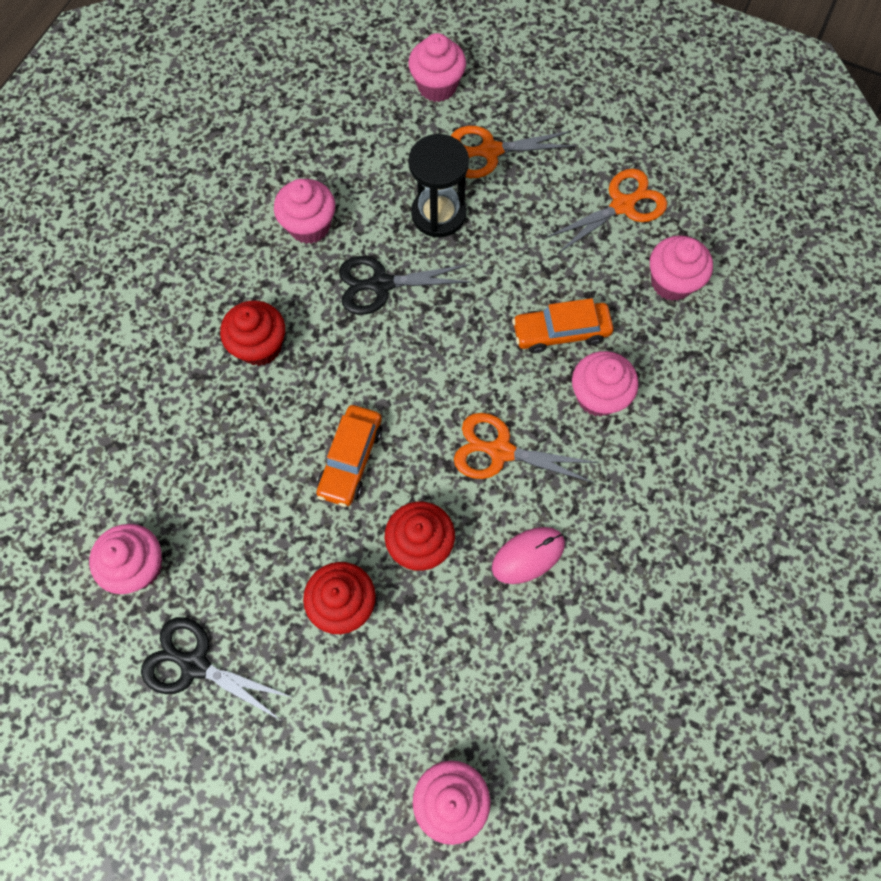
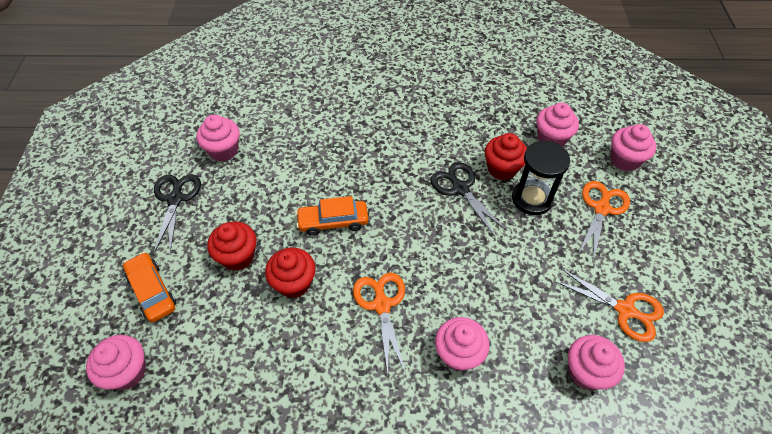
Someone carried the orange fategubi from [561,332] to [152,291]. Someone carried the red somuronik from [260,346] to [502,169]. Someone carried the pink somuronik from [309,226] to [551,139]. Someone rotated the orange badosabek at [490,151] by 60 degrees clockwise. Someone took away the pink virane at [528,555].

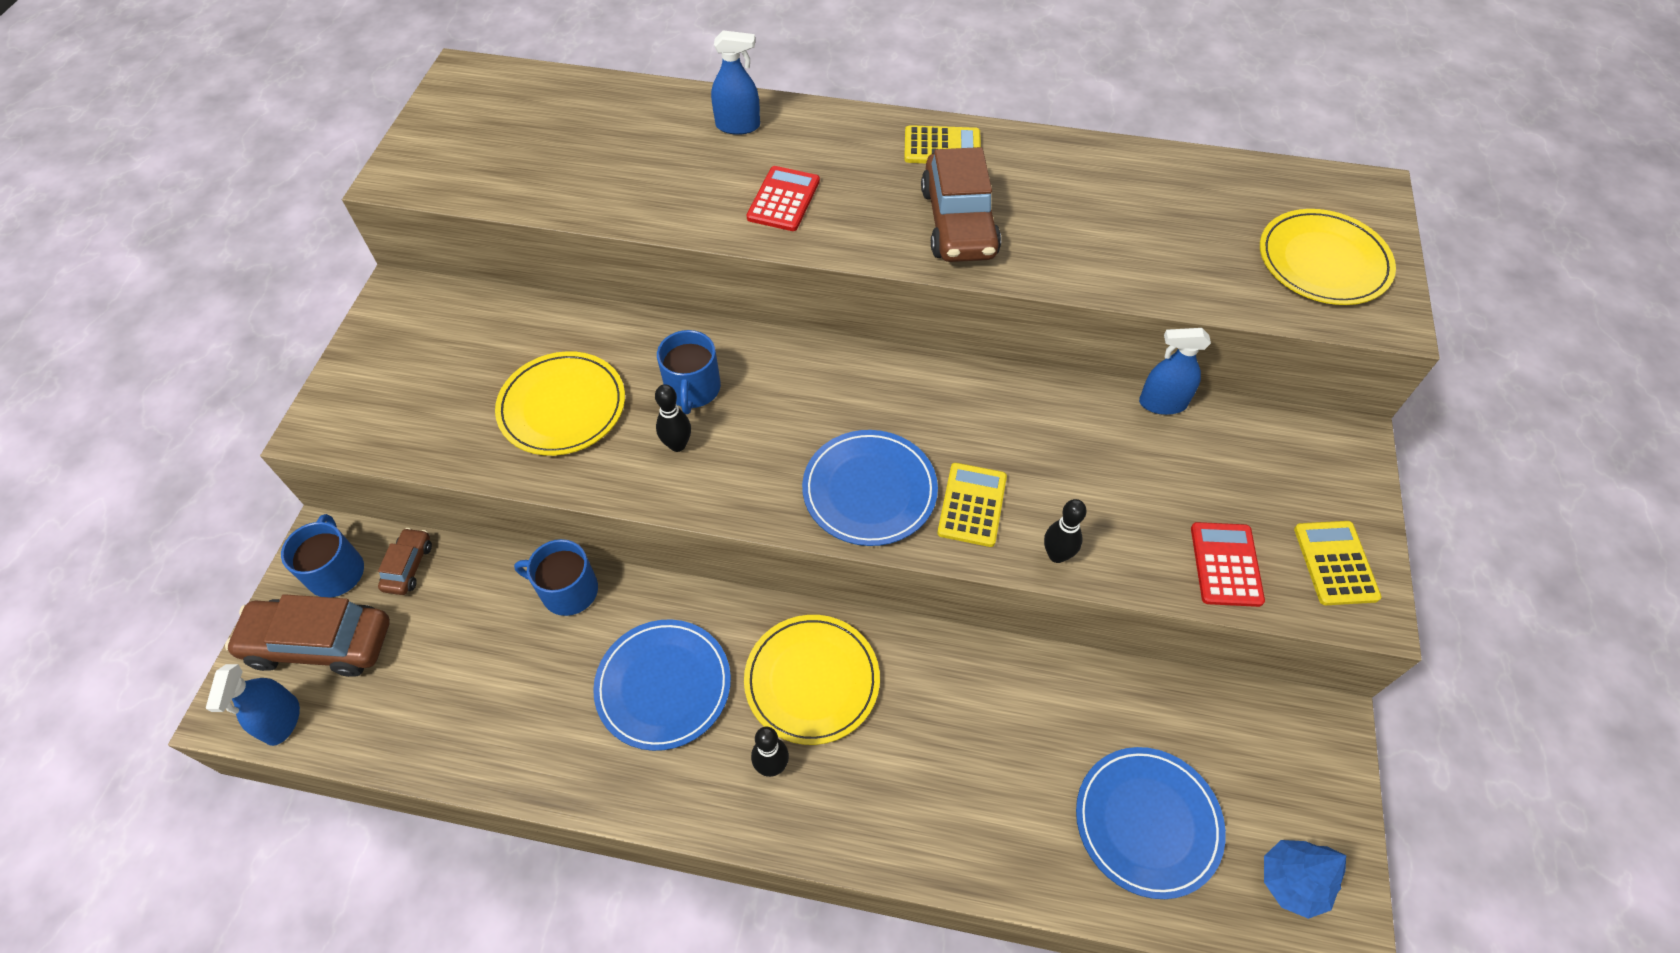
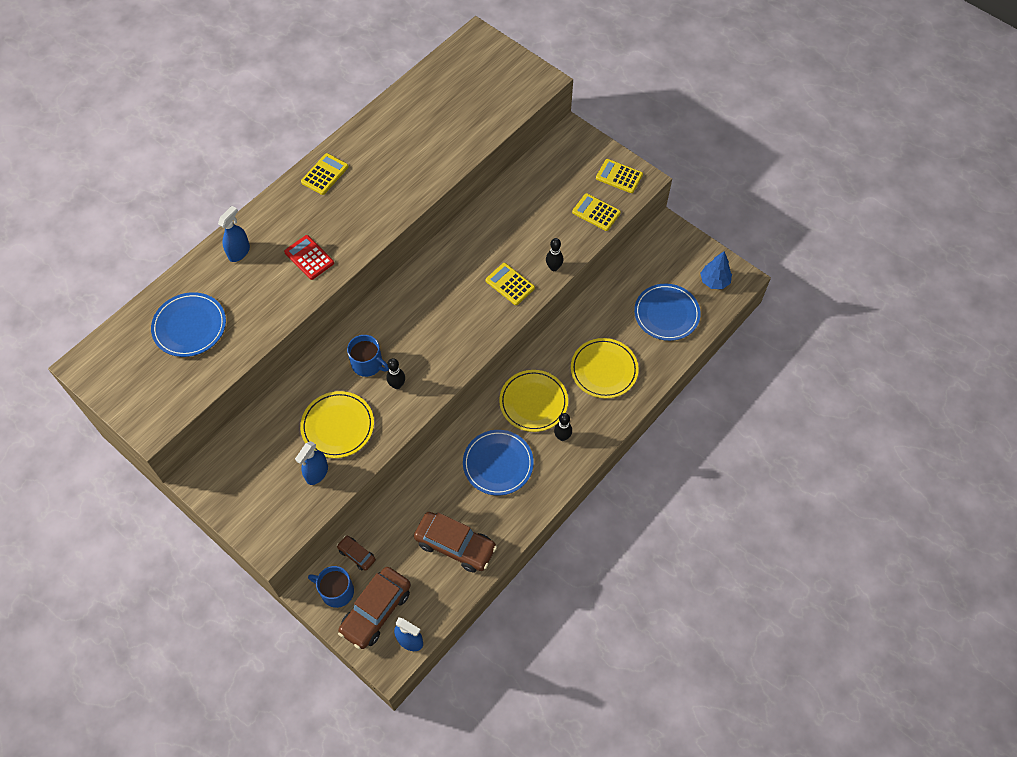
Someone carried the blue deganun from [869,490] to [189,326]. Someone carried the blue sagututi from [1162,403] to [317,473]. Someone carried the brown fategubi from [958,223] to [455,545]. Someone carried the yellow deganun from [1323,261] to [604,370]. Someone repainted the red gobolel at [1226,564], which became the yellow gobolel at [596,212]. Someone took away the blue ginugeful at [568,590].

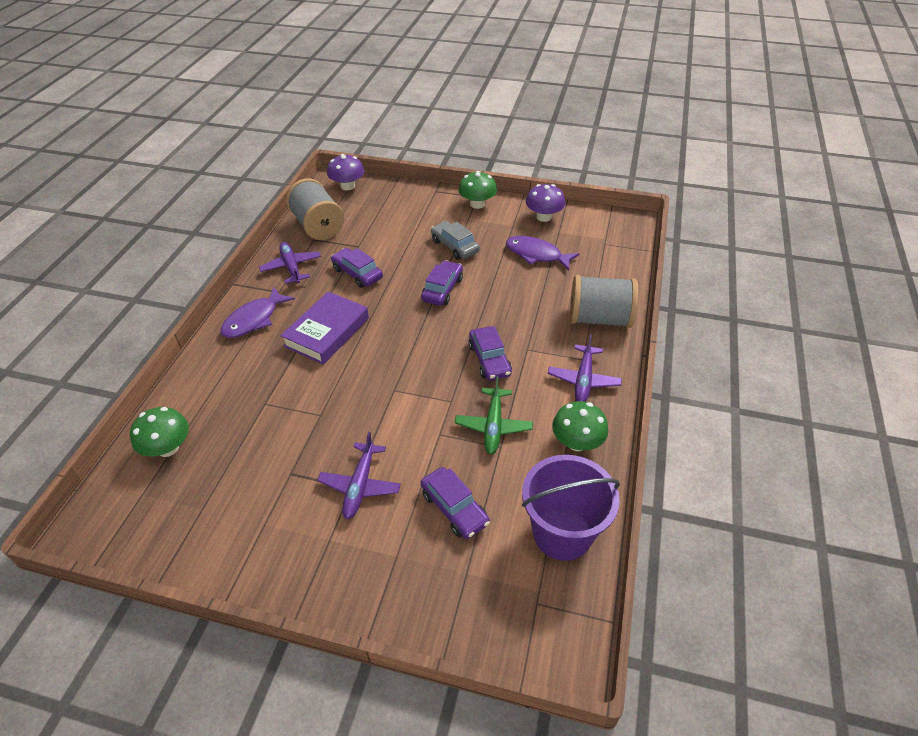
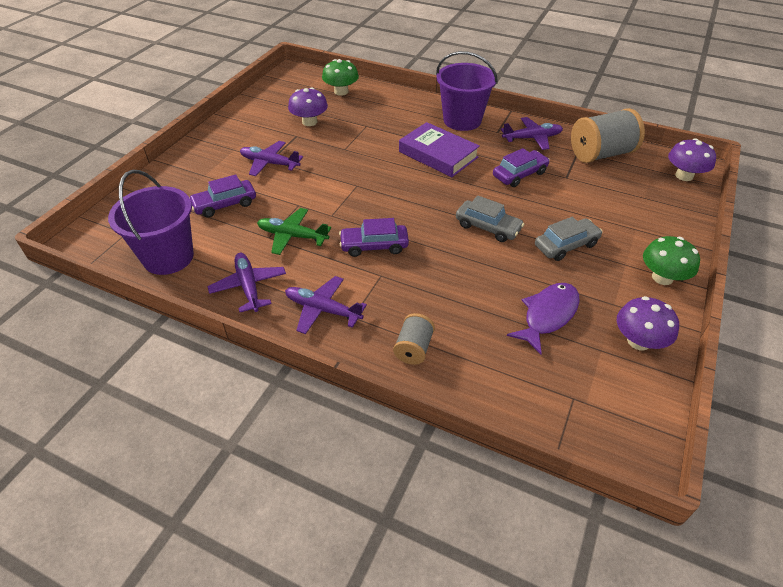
Someone swapped the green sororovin at [577,442] for the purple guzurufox at [248,286]. Someone put down the purple sororovin at [309,122]. Someone scaled the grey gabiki at [599,319] by 0.53. Someone swapped the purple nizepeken at [254,319] for the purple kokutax at [462,120]. Someone repainted the purple fategubi at [442,289], which became the grey fategubi at [487,227].

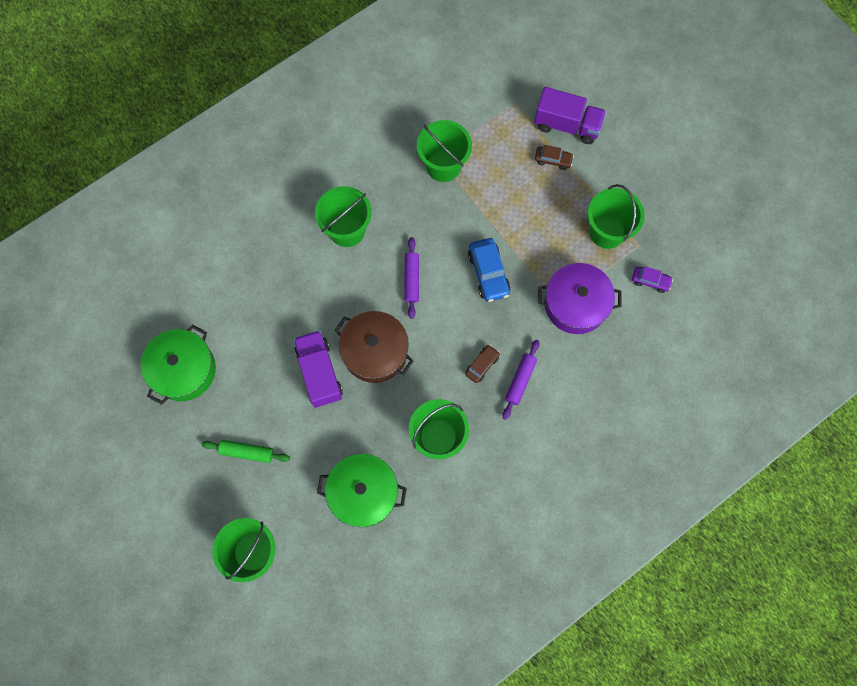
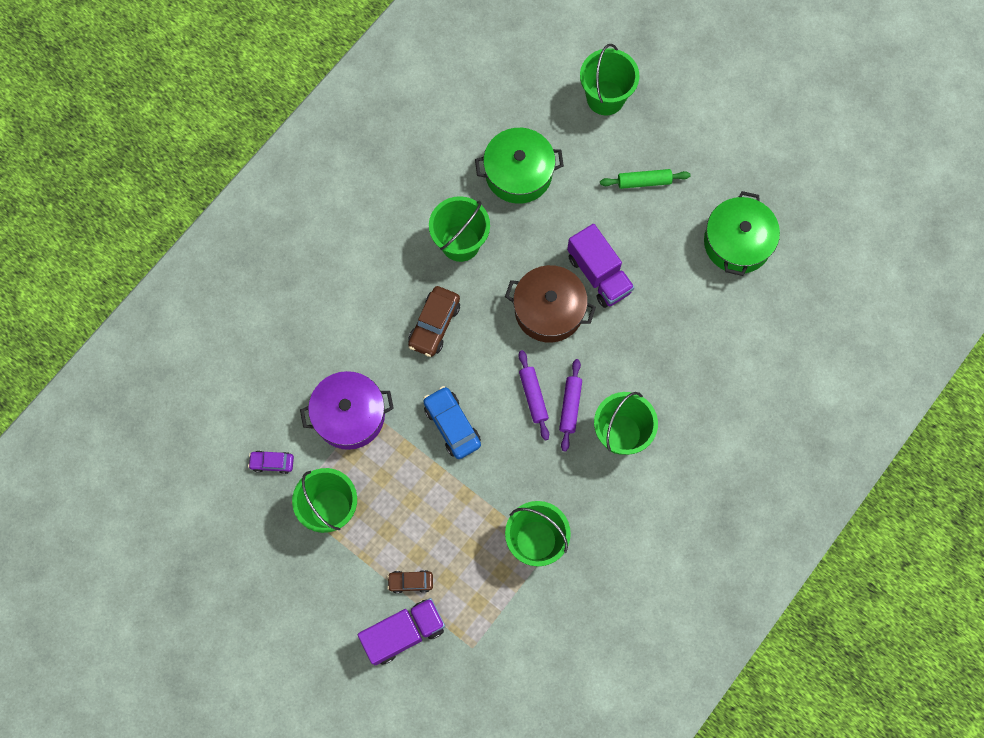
Someone rotated the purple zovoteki at [567,125] by 150 degrees clockwise. Someone scaled the brown fategubi at [482,365] by 1.66. Someone carried the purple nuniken from [520,380] to [570,406].

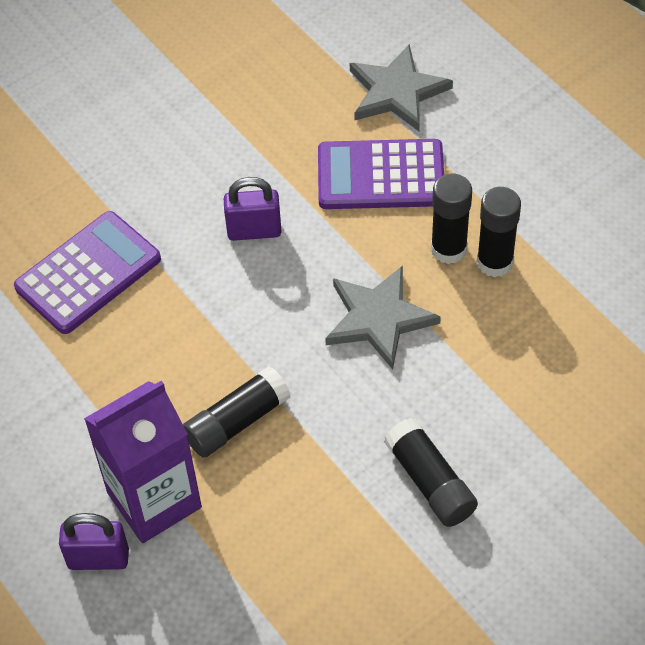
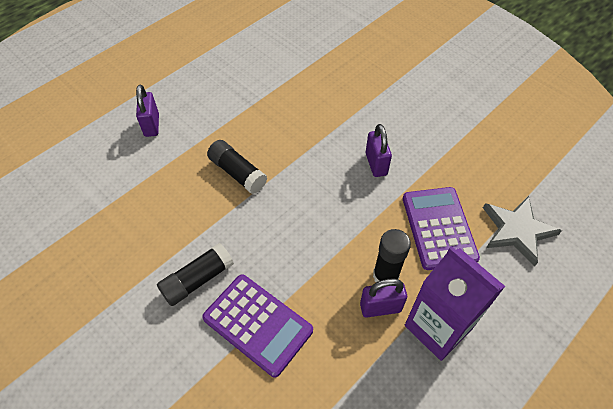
Someone carried the purple gobolel from [88,273] to [258,324]. Someone swapped the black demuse at [495,262] for the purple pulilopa at [380,307]. Someone carried the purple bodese from [154,500] to [438,327]. Someone took away the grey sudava at [379,318].

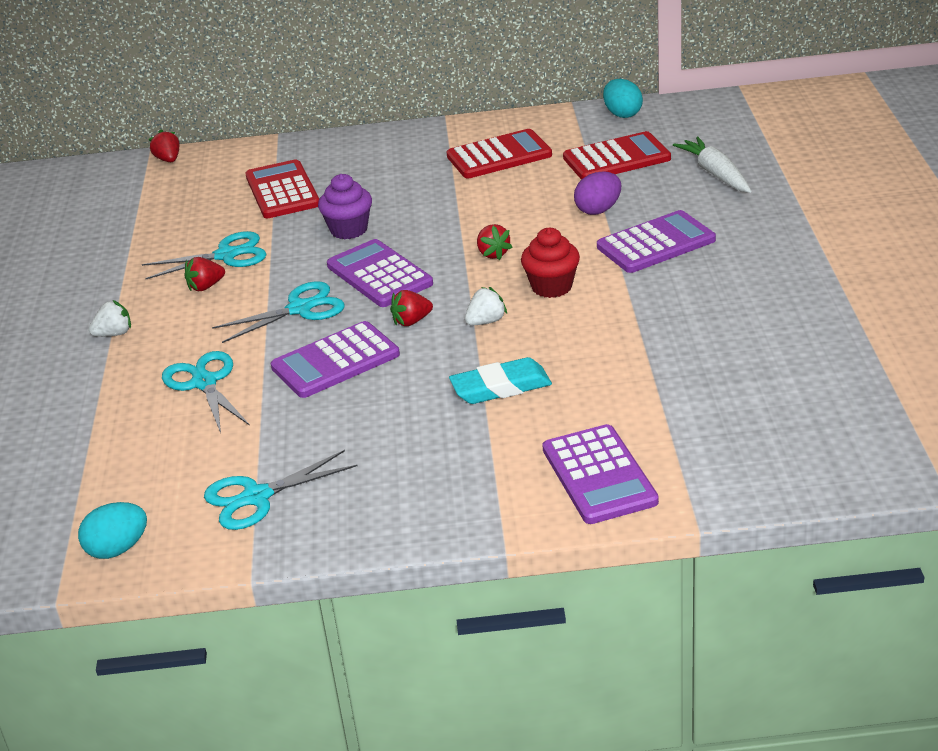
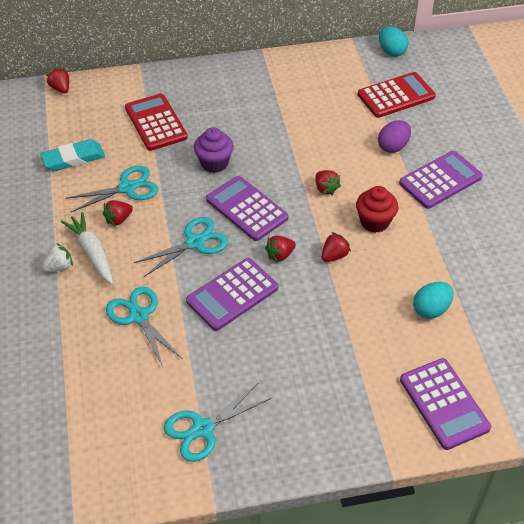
Someone carried the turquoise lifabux from [501,387] to [73,159]. Someone carried the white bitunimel from [715,174] to [92,253]. Someone repainted the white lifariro at [486,321], which became the red lifariro at [334,255]. Someone carried the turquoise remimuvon from [118,549] to [431,309]. Someone took away the red gobolel at [499,156].

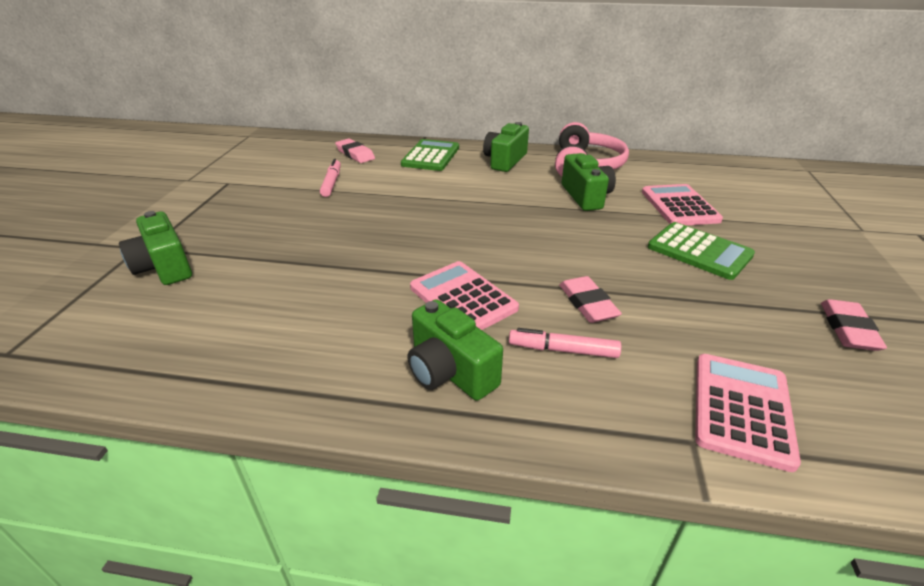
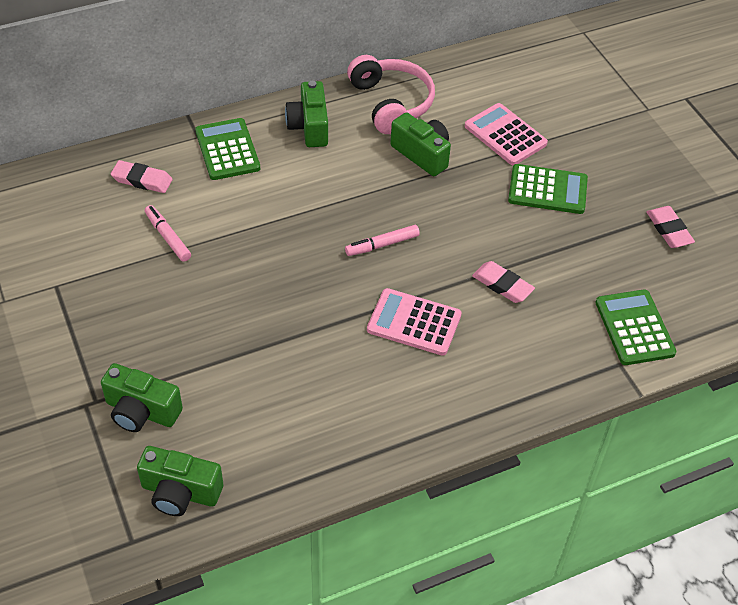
Someone carried the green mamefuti from [450,371] to [180,492]. Someone carried the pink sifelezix from [563,350] to [382,245]. Someone repainted the pink gobolel at [741,409], which became the green gobolel at [634,328].

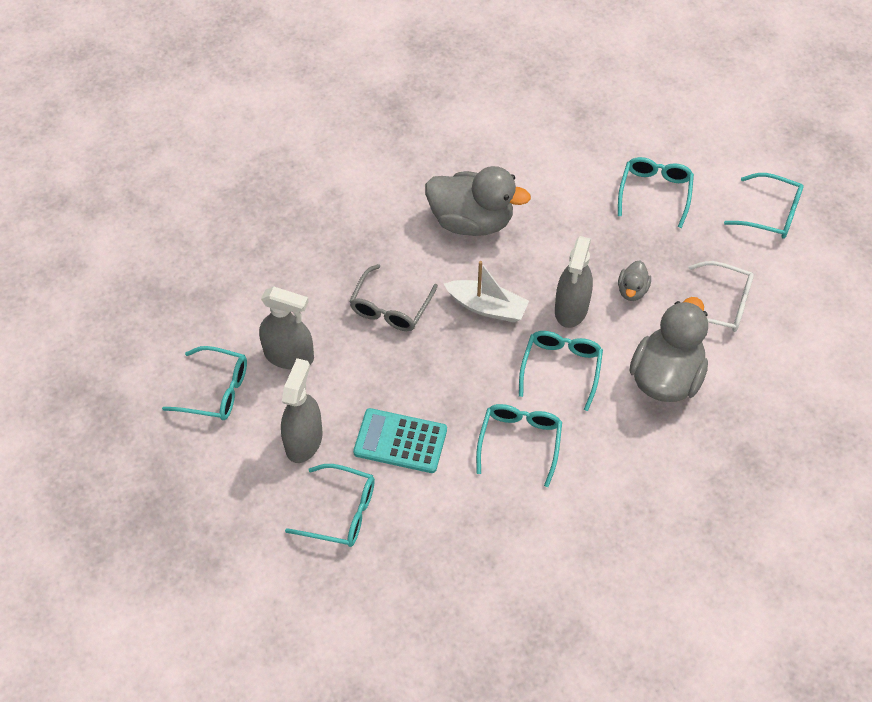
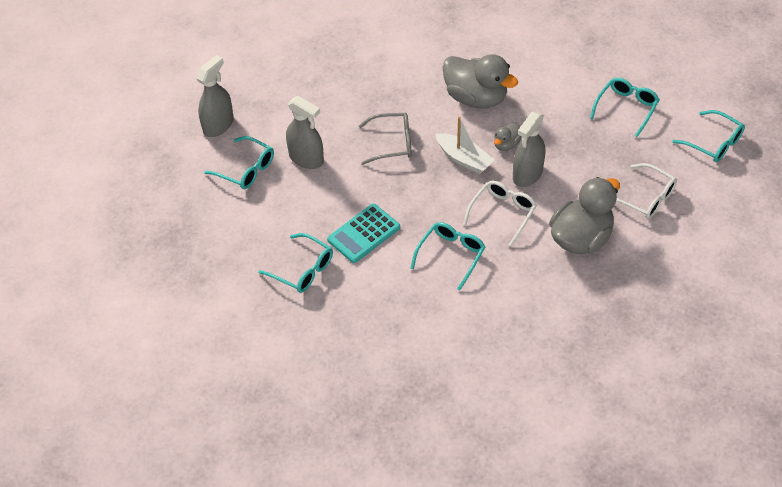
Someone carried the grey sagututi from [304,440] to [218,125]. Someone rotated the turquoise gobolel at [400,441] by 75 degrees counterclockwise. Someone rotated the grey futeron at [390,307] by 135 degrees counterclockwise. Someone repainted the turquoise futeron at [561,368], which became the white futeron at [502,213]. Someone carried the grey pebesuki from [632,290] to [506,145].

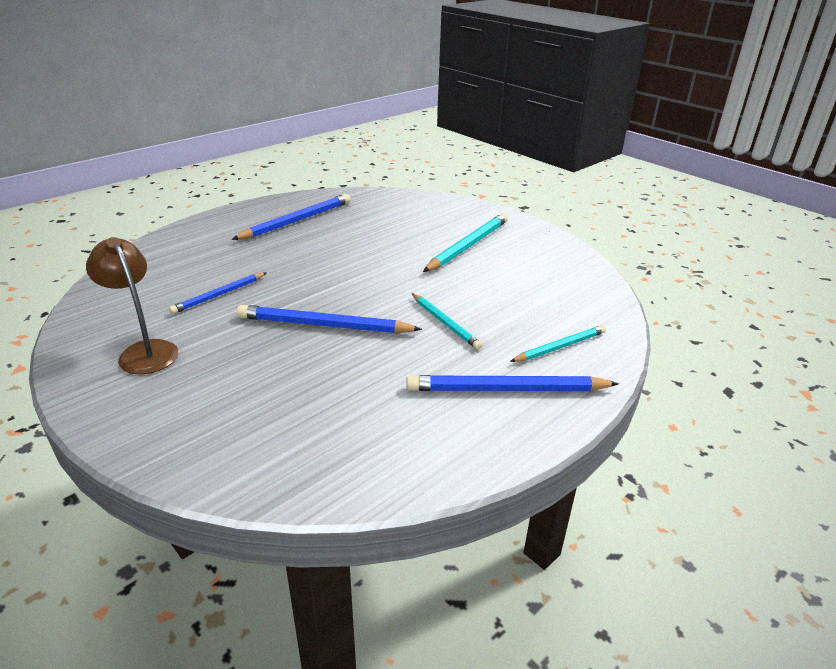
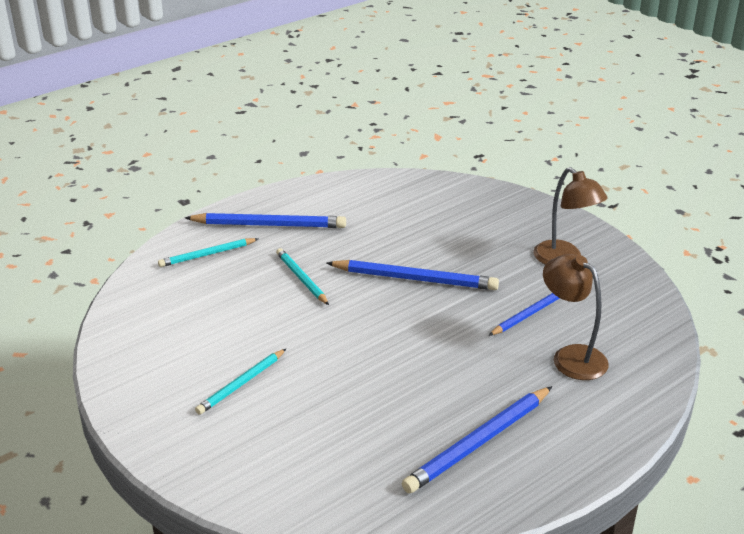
Someone scaled the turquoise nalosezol at [468,246] by 0.62. Someone put down the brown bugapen at [571,356].

